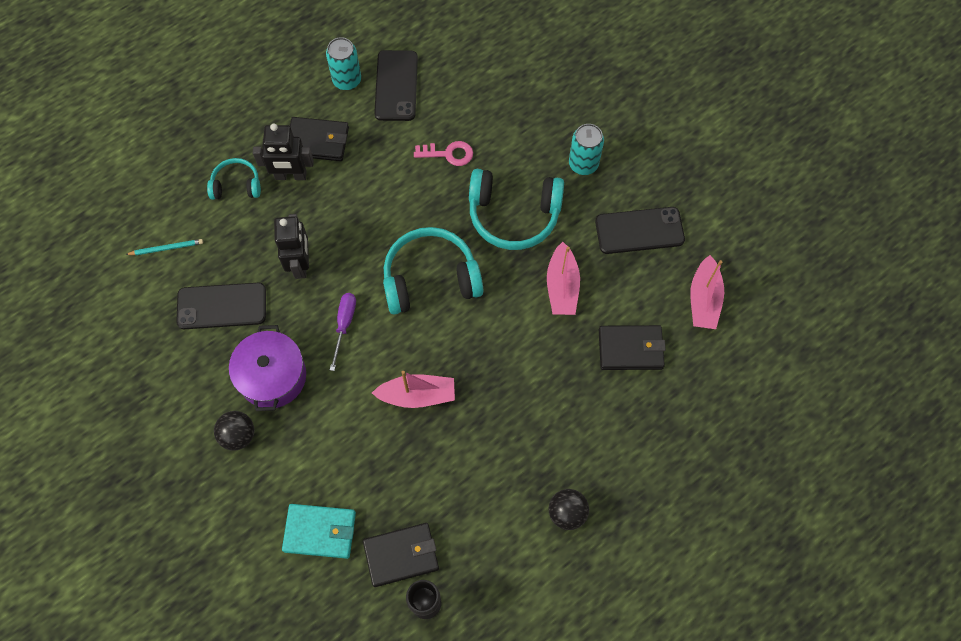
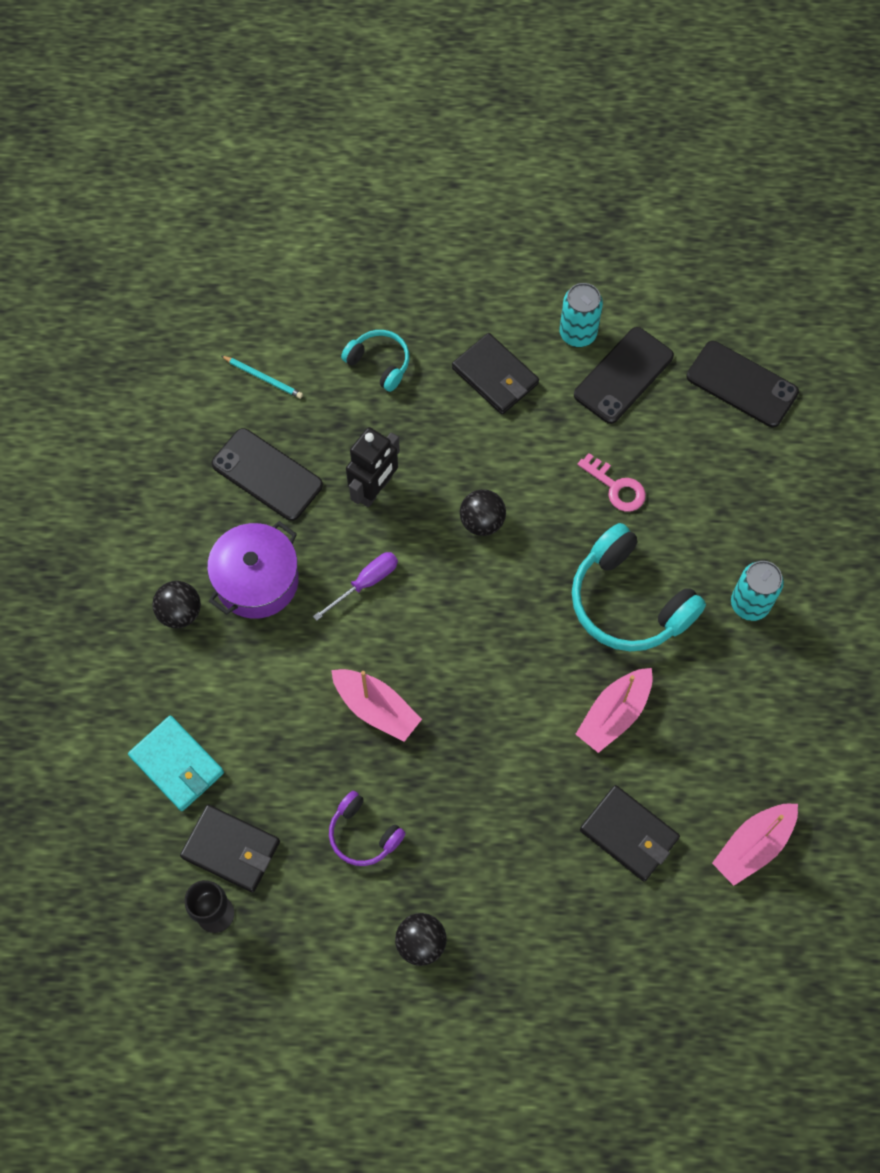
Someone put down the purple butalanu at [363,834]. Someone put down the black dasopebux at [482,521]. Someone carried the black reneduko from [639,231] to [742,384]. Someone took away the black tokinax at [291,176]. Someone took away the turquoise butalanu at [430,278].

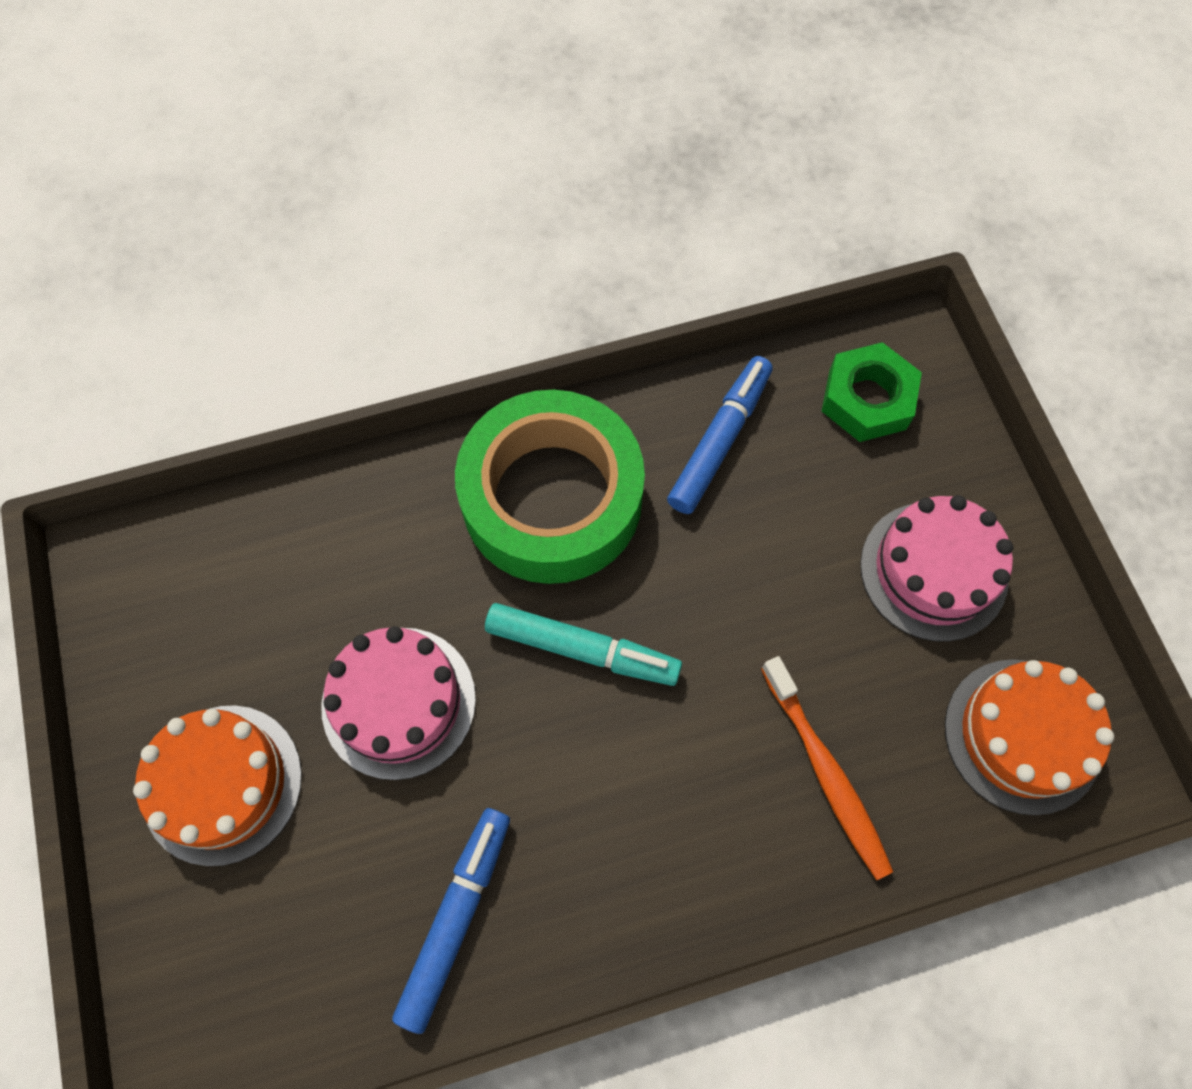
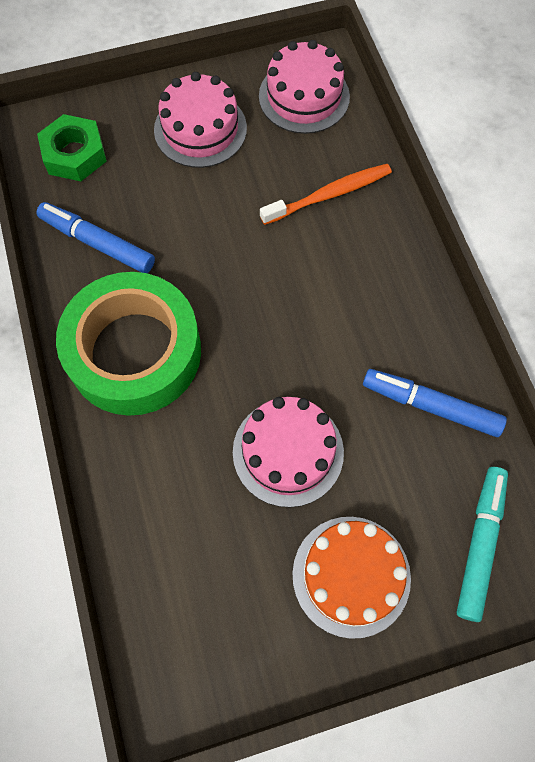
Someone repainted the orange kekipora at [1022,735], which became the pink kekipora at [304,96]. Someone carried the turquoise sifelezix from [582,649] to [479,544].

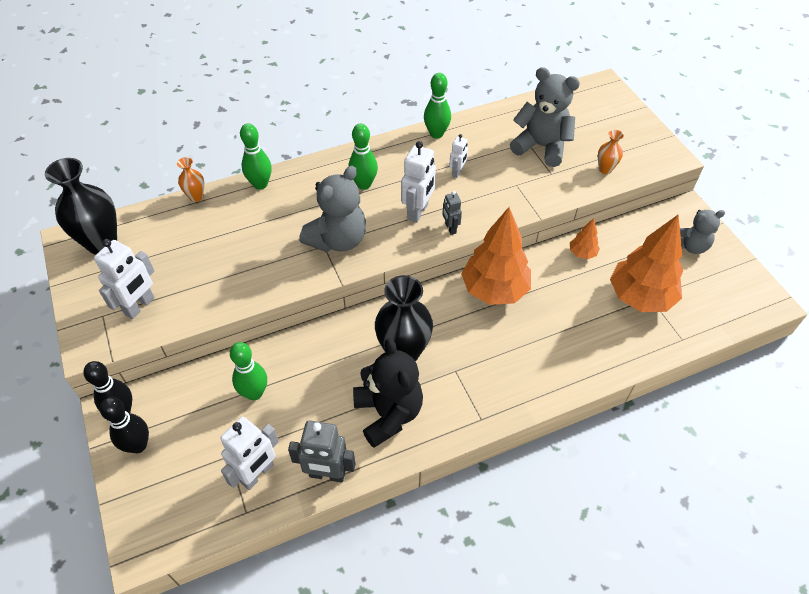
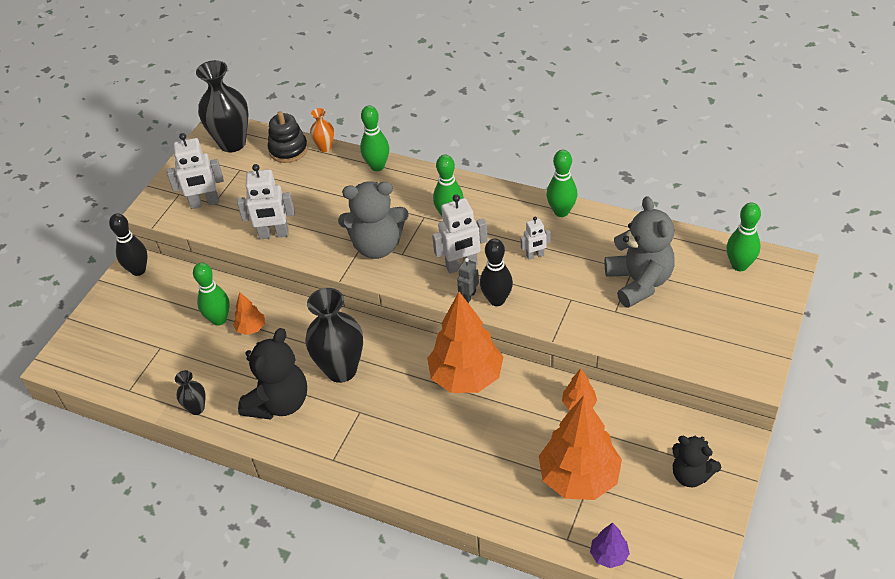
Someone swapped the grey tokinax at [327,474] for the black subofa at [196,408]. Someone put down the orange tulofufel at [251,328]. Someone carried the white tokinax from [257,474] to [274,234]. Someone put down the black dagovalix at [288,150]. Someone carried the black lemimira from [138,445] to [497,300]. Someone put down the purple tulofufel at [609,555]. Someone repainted the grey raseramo at [691,246], which became the black raseramo at [691,475]. Someone put down the green lemimira at [739,265]. Someone took away the orange subofa at [605,169].

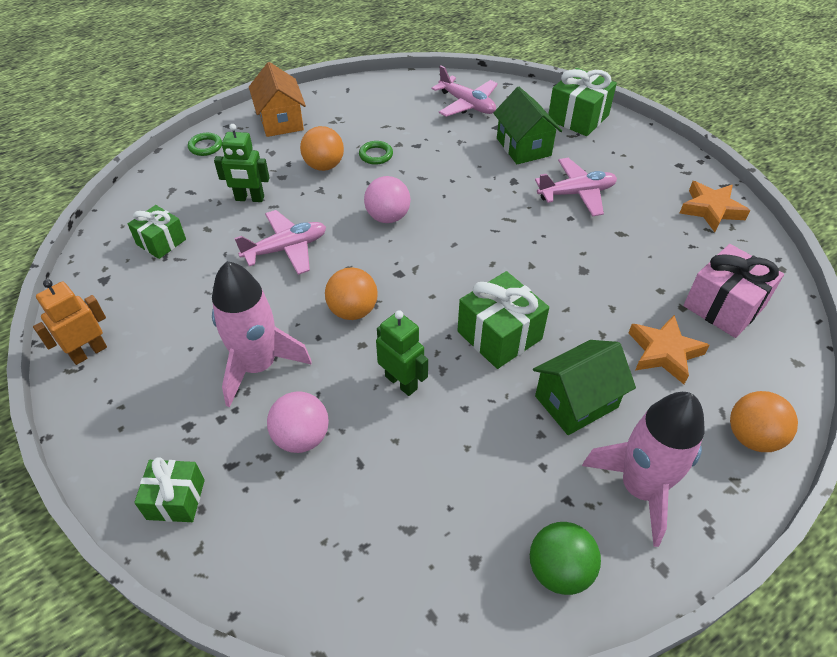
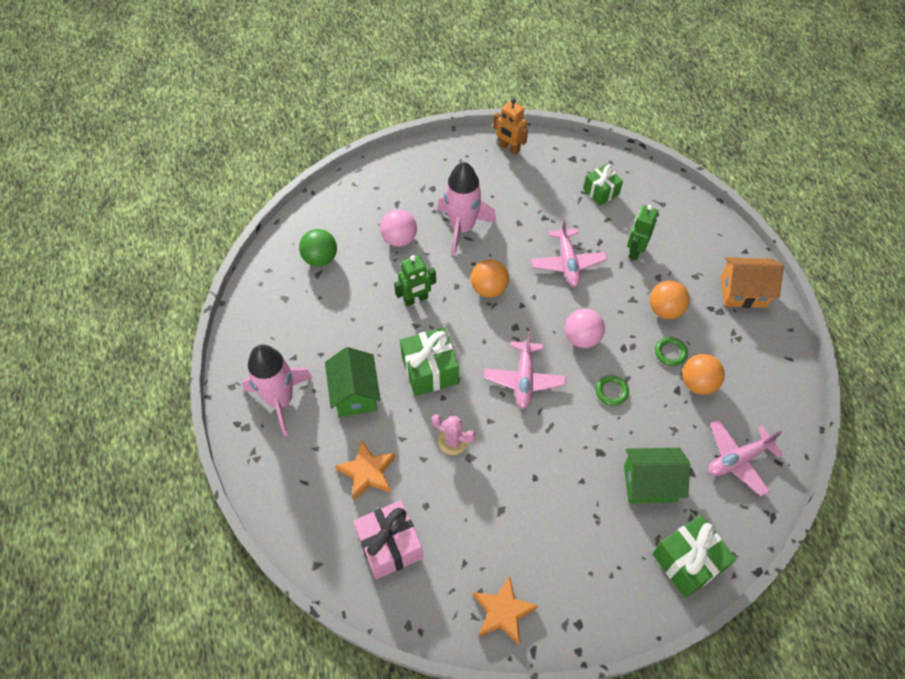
Someone carried the green dasopebux from [559,570] to [320,258]. Someone put down the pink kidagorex at [453,441]. Someone carried the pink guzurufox from [576,193] to [524,379]. Someone rotated the orange tokinax at [89,352] by 150 degrees clockwise. Someone carried the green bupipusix from [205,146] to [611,391]. Someone carried the orange dasopebux from [752,437] to [698,383]. Someone took away the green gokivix at [176,499].

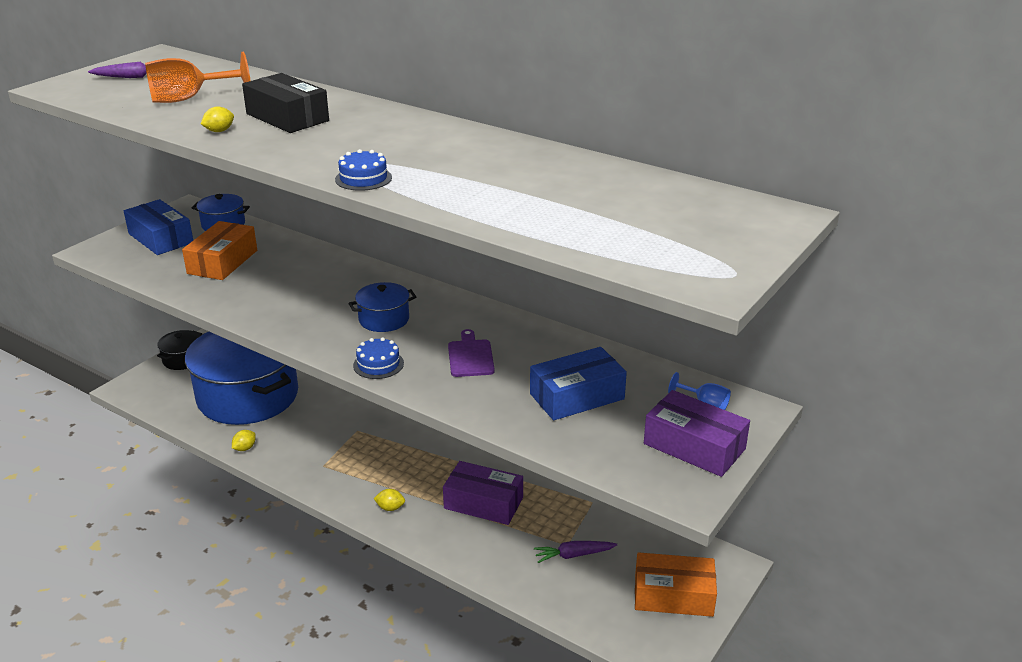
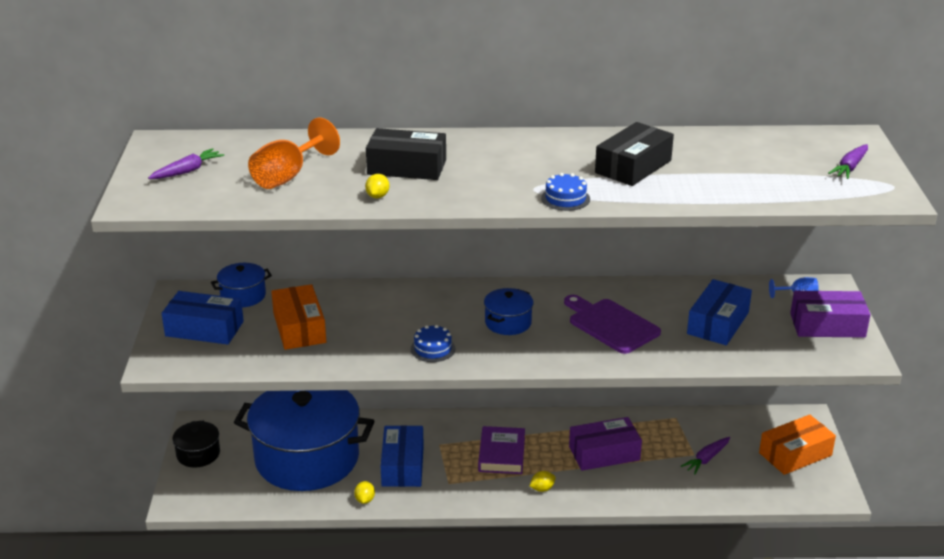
Someone put down the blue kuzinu at [402,465]. Someone carried the blue kekipora from [378,364] to [433,349]. Someone put down the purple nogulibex at [501,454]. Someone scaled the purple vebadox at [470,356] by 1.52. Someone put down the black kuzinu at [633,167]. Someone put down the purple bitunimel at [850,167].

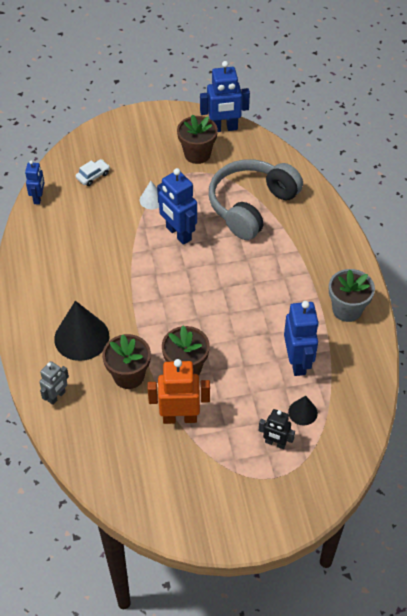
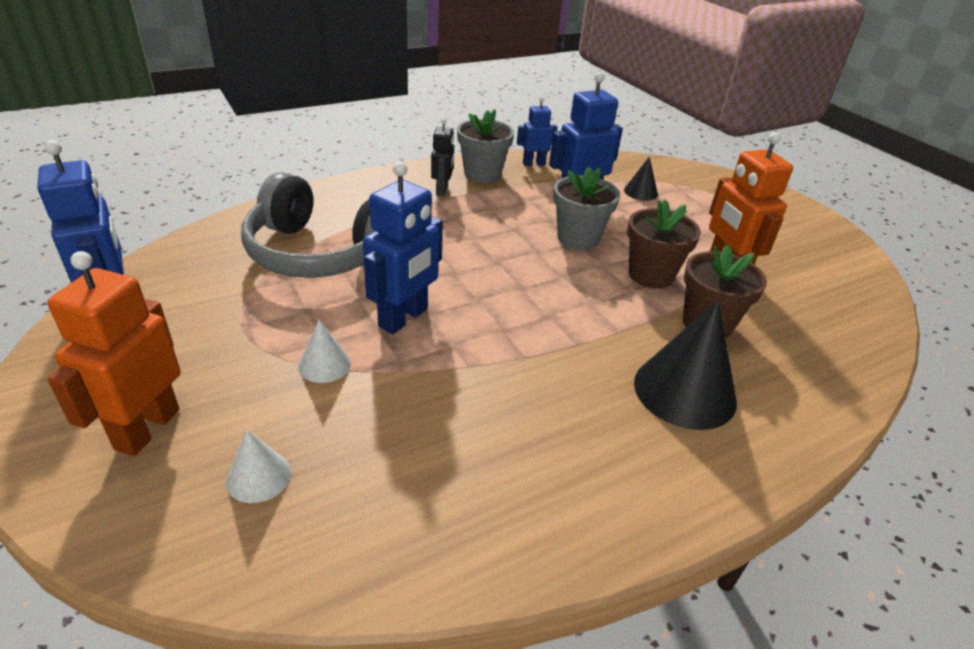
Someone put down the orange tokinax at [147,429]. Someone swapped the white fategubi at [93,176] for the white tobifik at [258,476]. Someone carried the black tokinax from [275,443] to [442,190]. Someone carried the blue tokinax from [38,198] to [534,164]. Someone put down the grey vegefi at [578,238]. Someone took away the grey tokinax at [56,396]. Someone took away the brown vegefi at [197,154].

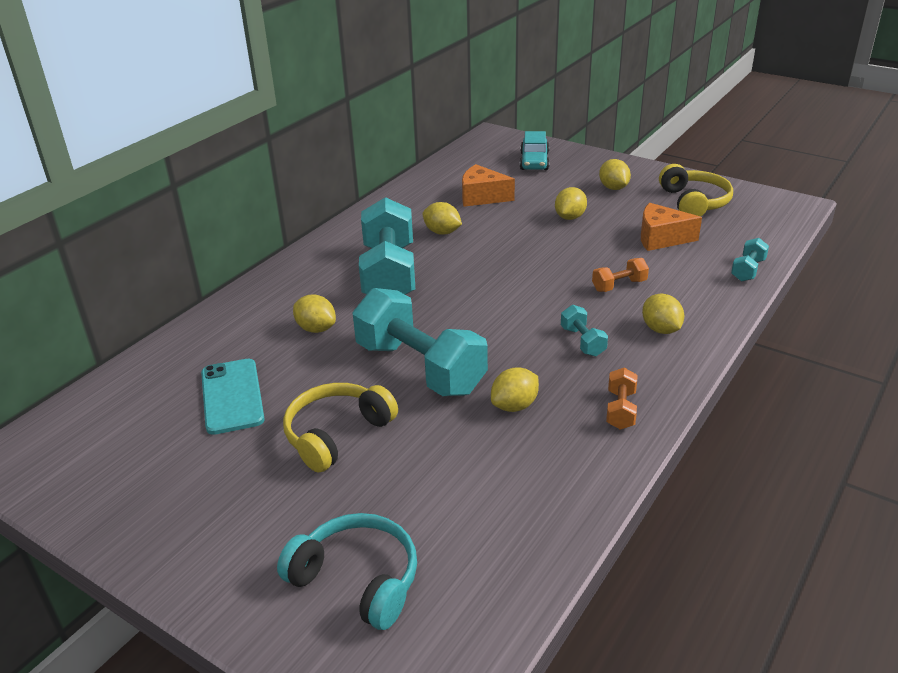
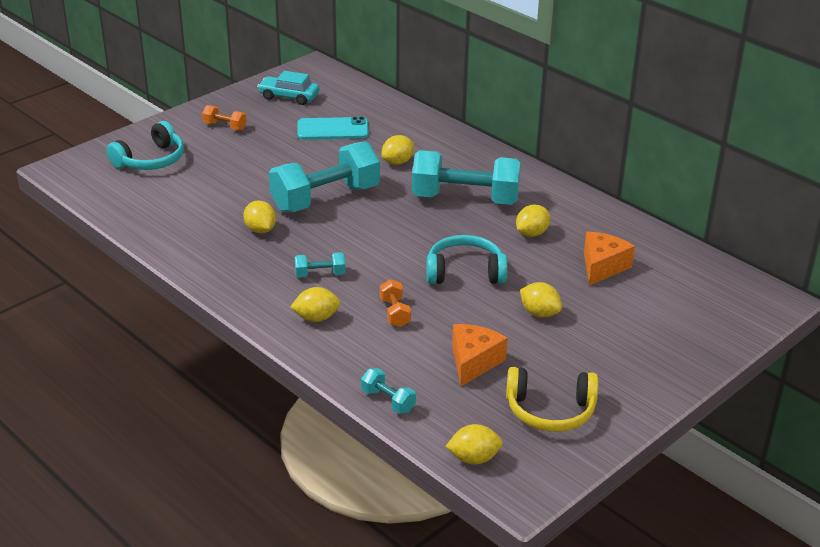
Someone carried the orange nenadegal from [620,410] to [225,126]. Someone carried the turquoise fategubi from [534,161] to [289,96]. Someone put down the turquoise butalanu at [465,272]. Someone carried the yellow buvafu from [613,188] to [473,458]. Someone took away the yellow butalanu at [337,434].

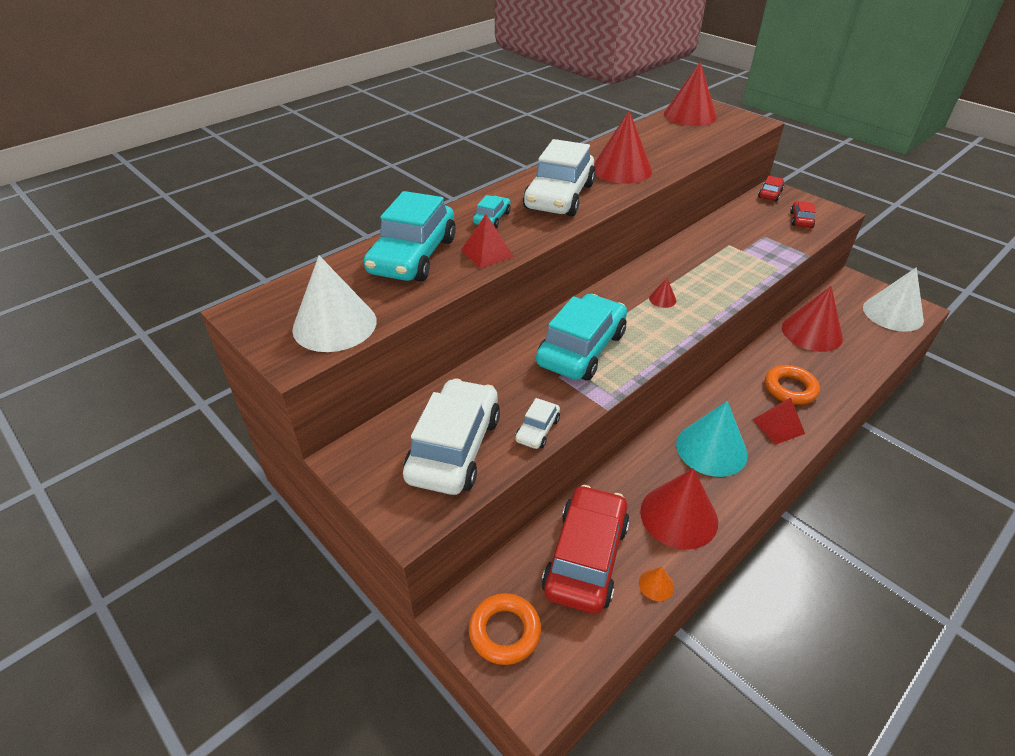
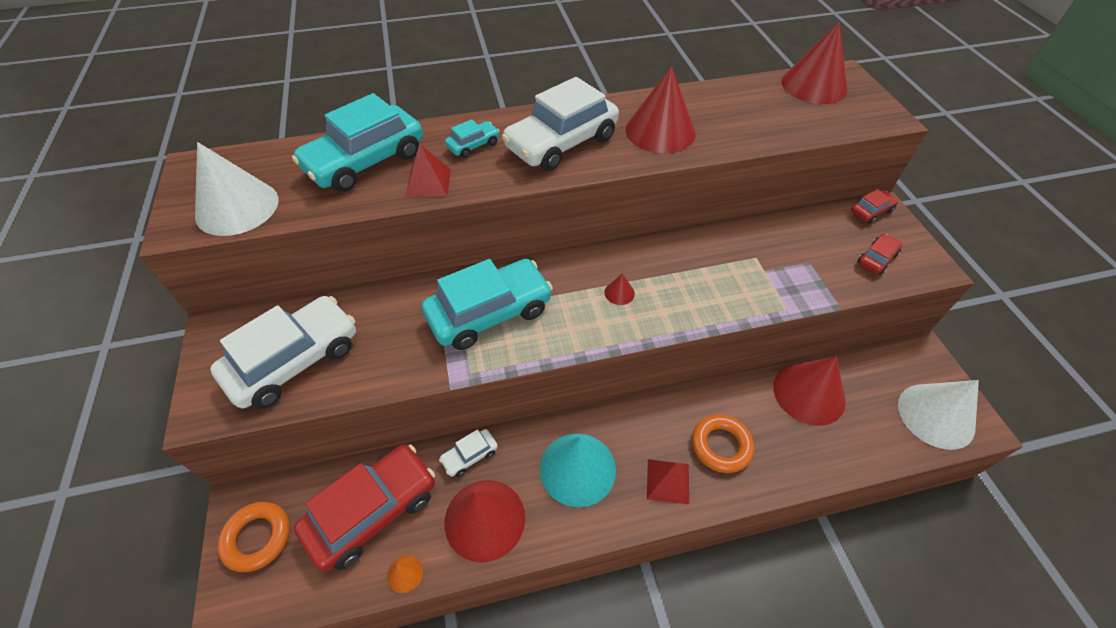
Someone carried the white fategubi from [537,430] to [470,456].

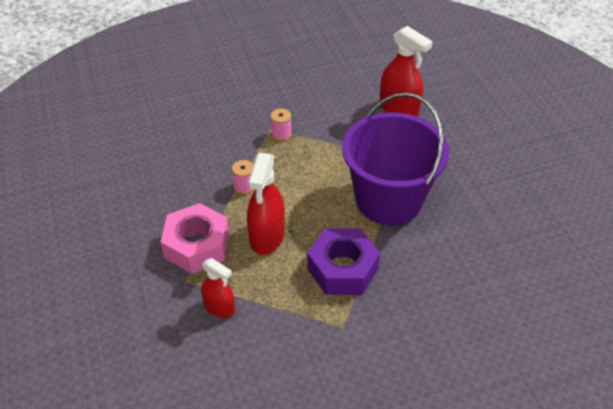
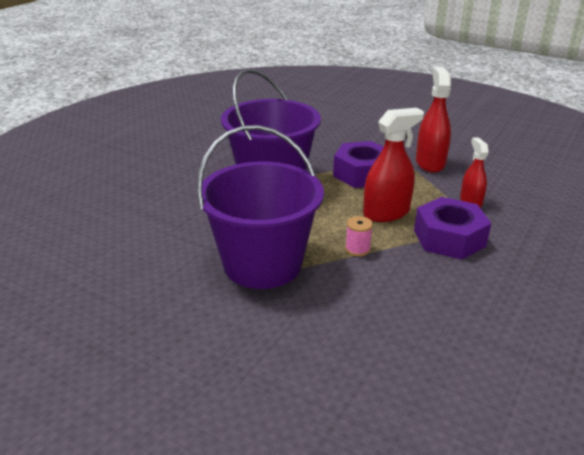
Someone swapped the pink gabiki at [281,134] for the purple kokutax at [262,264]. Someone repainted the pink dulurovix at [197,246], which became the purple dulurovix at [449,238]. Someone carried the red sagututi from [399,109] to [430,163].

